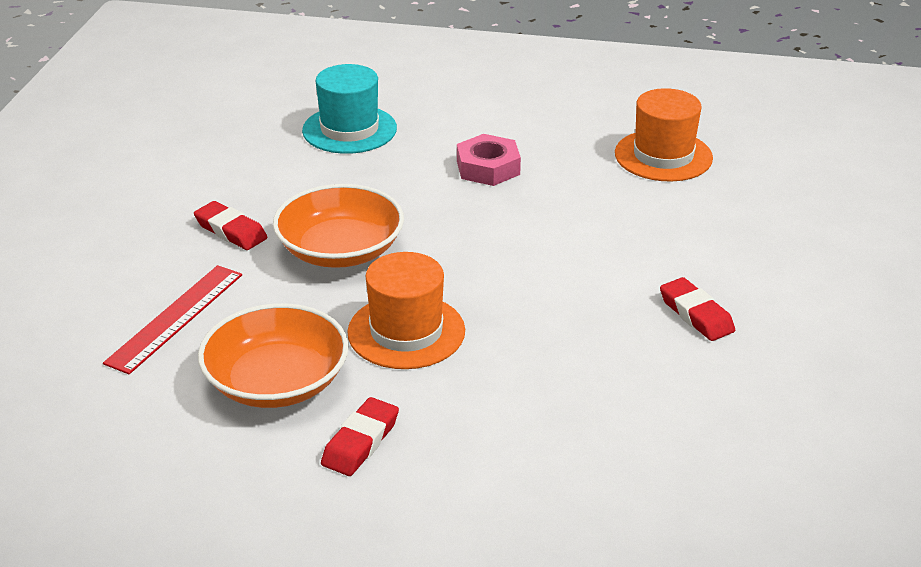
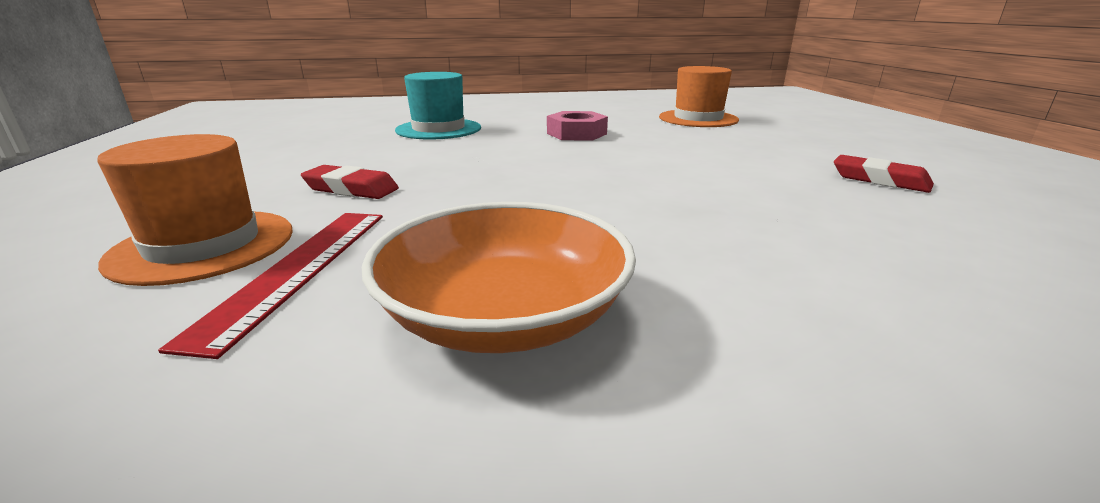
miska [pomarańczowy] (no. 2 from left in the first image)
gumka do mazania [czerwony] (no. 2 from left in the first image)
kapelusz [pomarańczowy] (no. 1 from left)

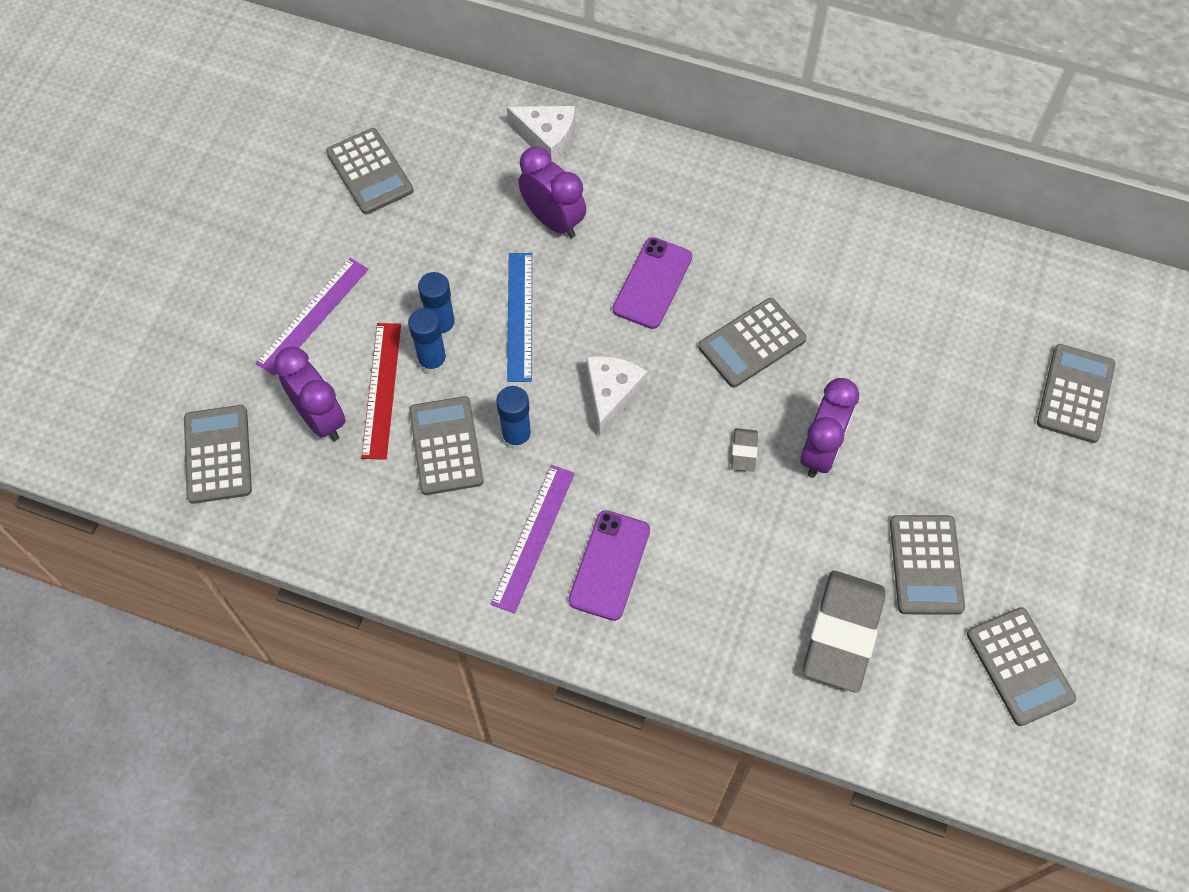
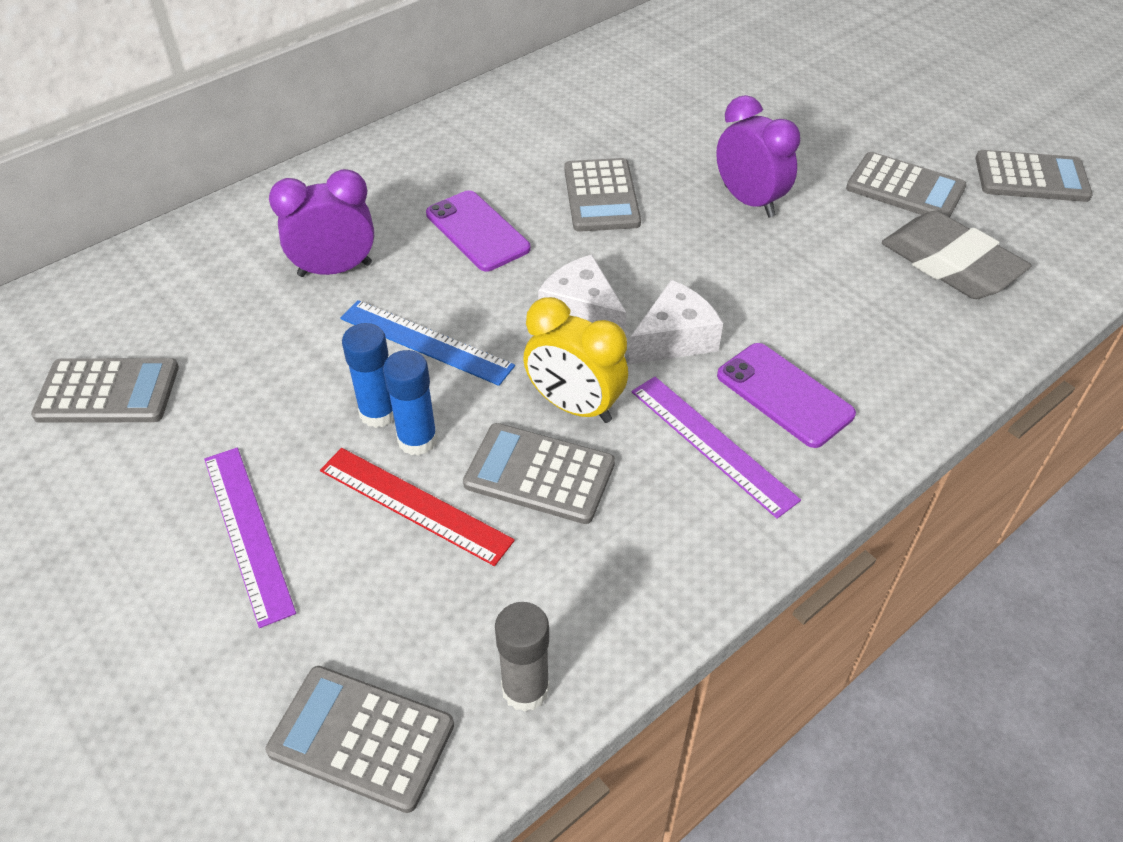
budzik [fioletowy] (no. 1 from left in the first image)
gumka do mazania [szary] (no. 1 from left in the first image)
kalkulator [szary] (no. 7 from left in the first image)
klej w sztyfcie [szary]
ser [biały] (no. 2 from left)
budzik [żółty]

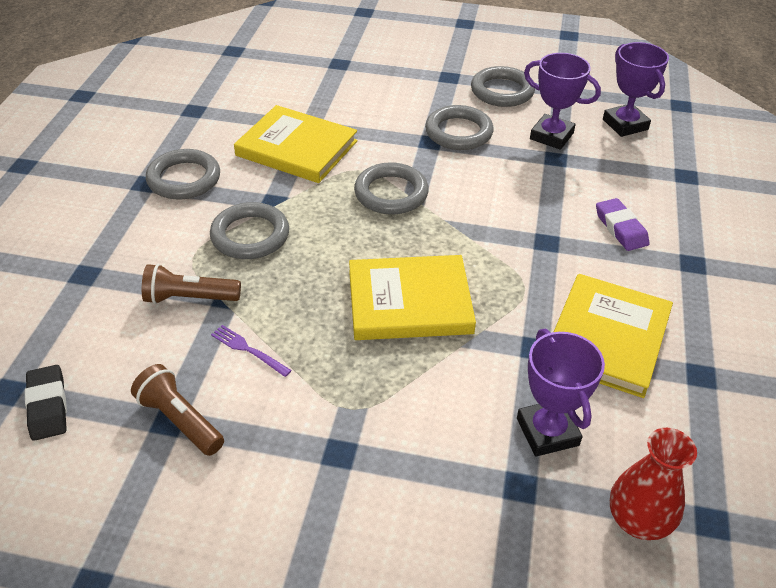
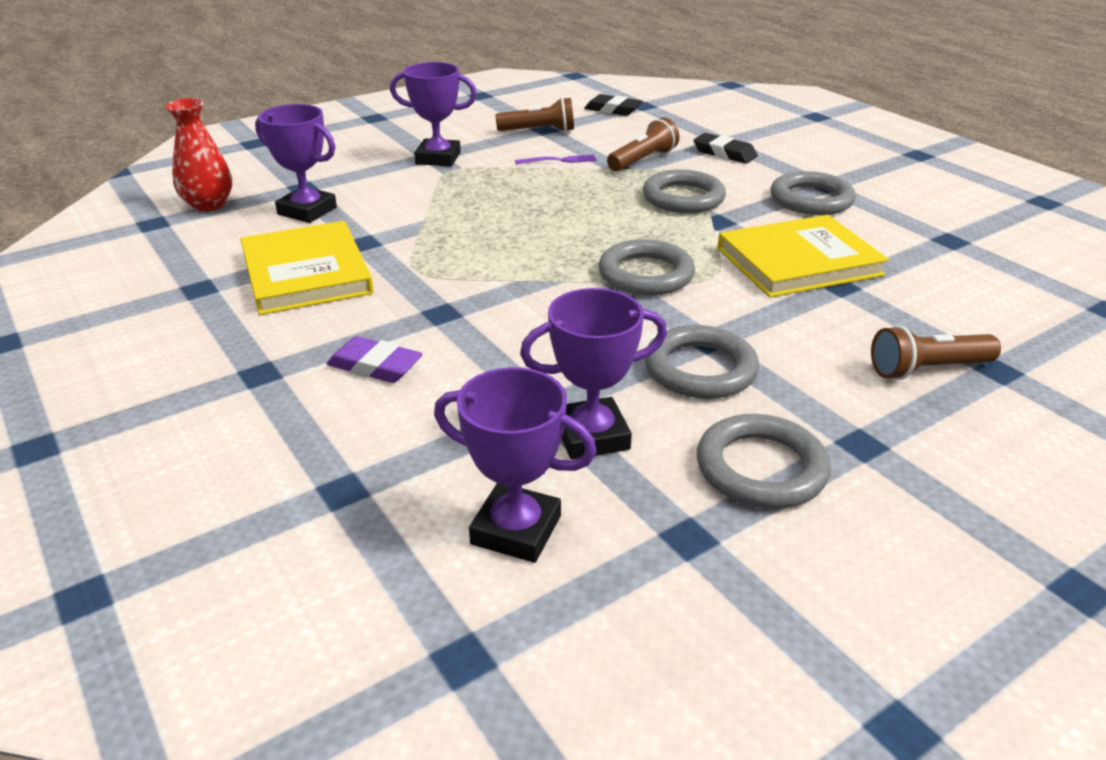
książka [żółty] (no. 2 from left in the first image)
puchar [fioletowy] (no. 2 from left)
gumka do mazania [czarny] (no. 2 from left)
latarka [brązowy] (no. 3 from left)

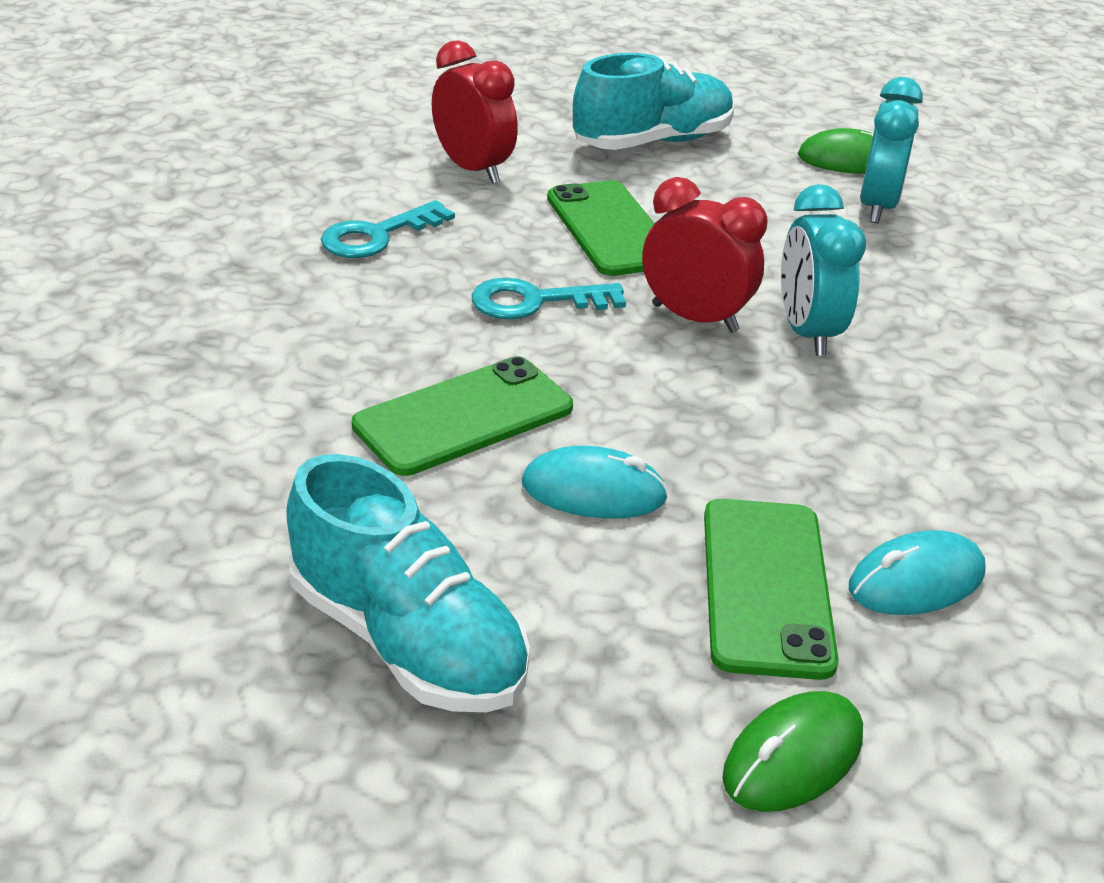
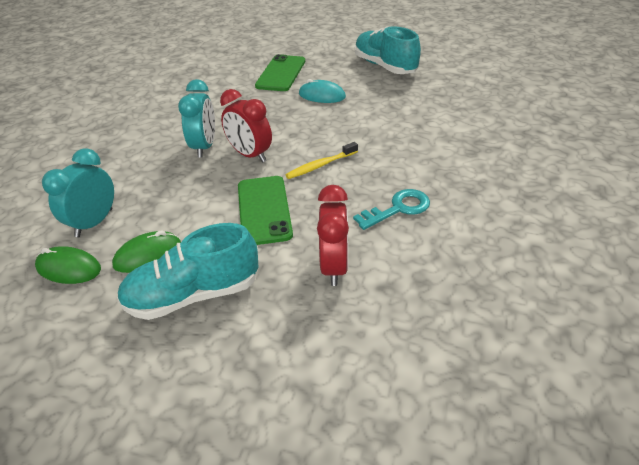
telefon [zielony] (no. 1 from left in the first image)
myszka [turkusowy] (no. 2 from left in the first image)
myszka [zielony] (no. 2 from left)
szczoteczka do zębów [żółty]
budzik [czerwony] (no. 2 from left)

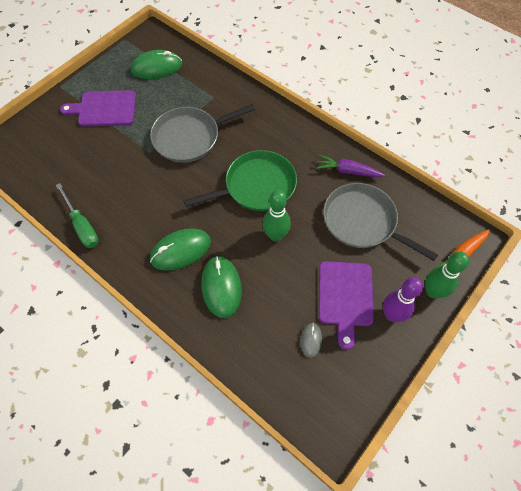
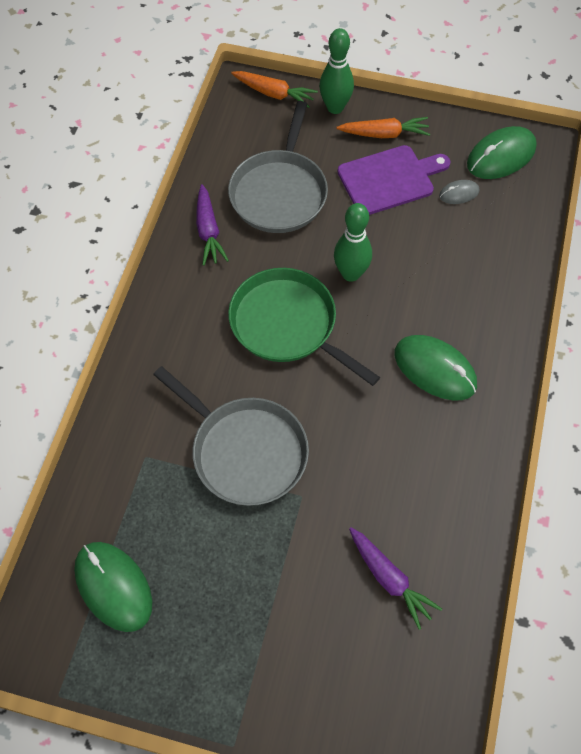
śrubokręt [zielony]
deska do krojenia [fioletowy] (no. 1 from left in the first image)
marchewka [fioletowy] (no. 2 from left)
myszka [zielony] (no. 3 from left)
marchewka [pomarańczowy] (no. 2 from left)

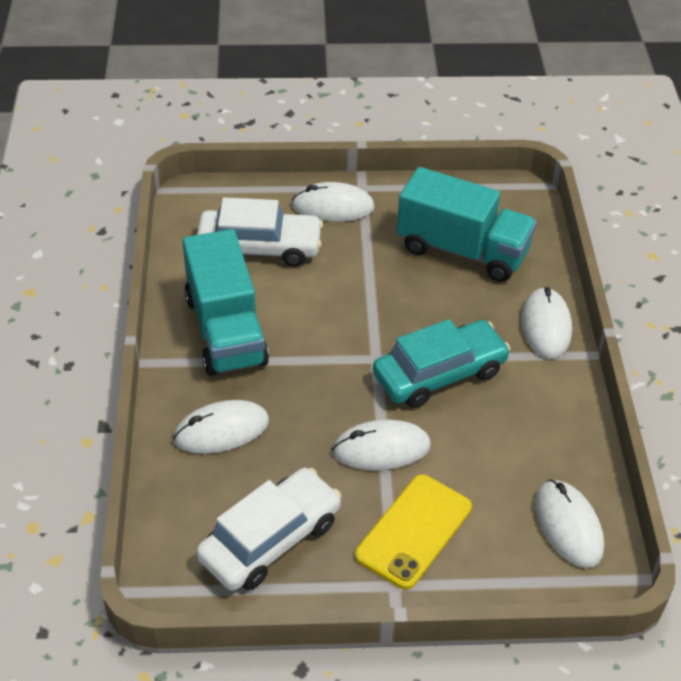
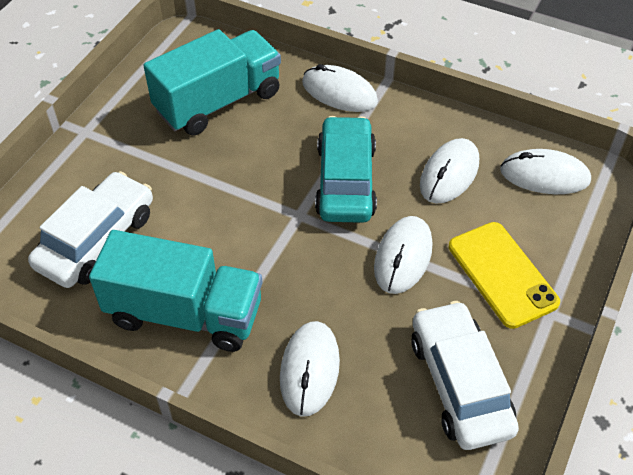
myszka [biały] (no. 4 from left)

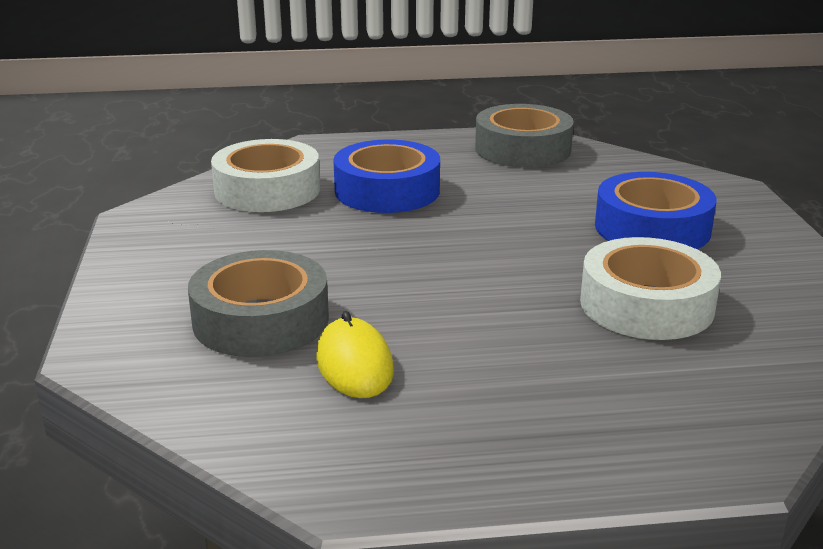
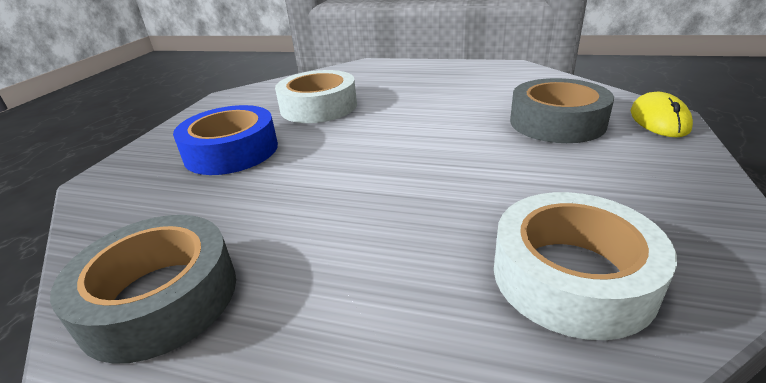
taśma klejąca [niebieski] (no. 1 from left in the first image)
myszka [żółty]

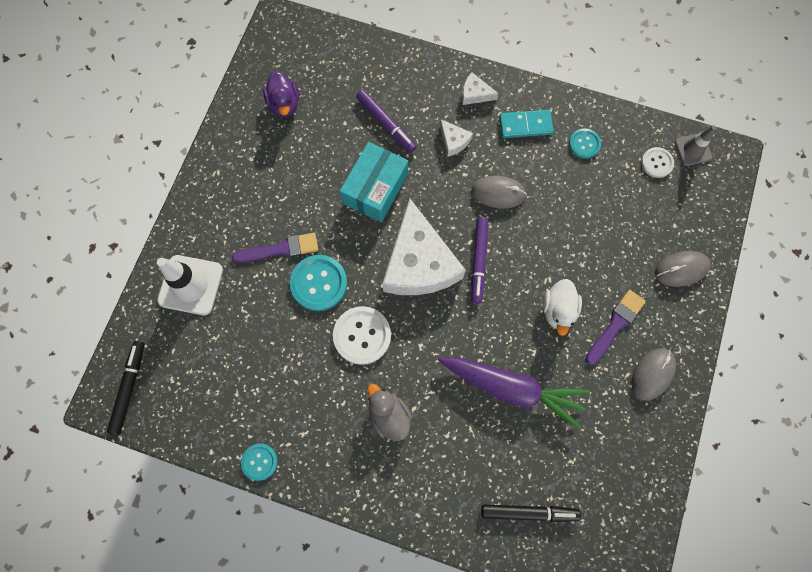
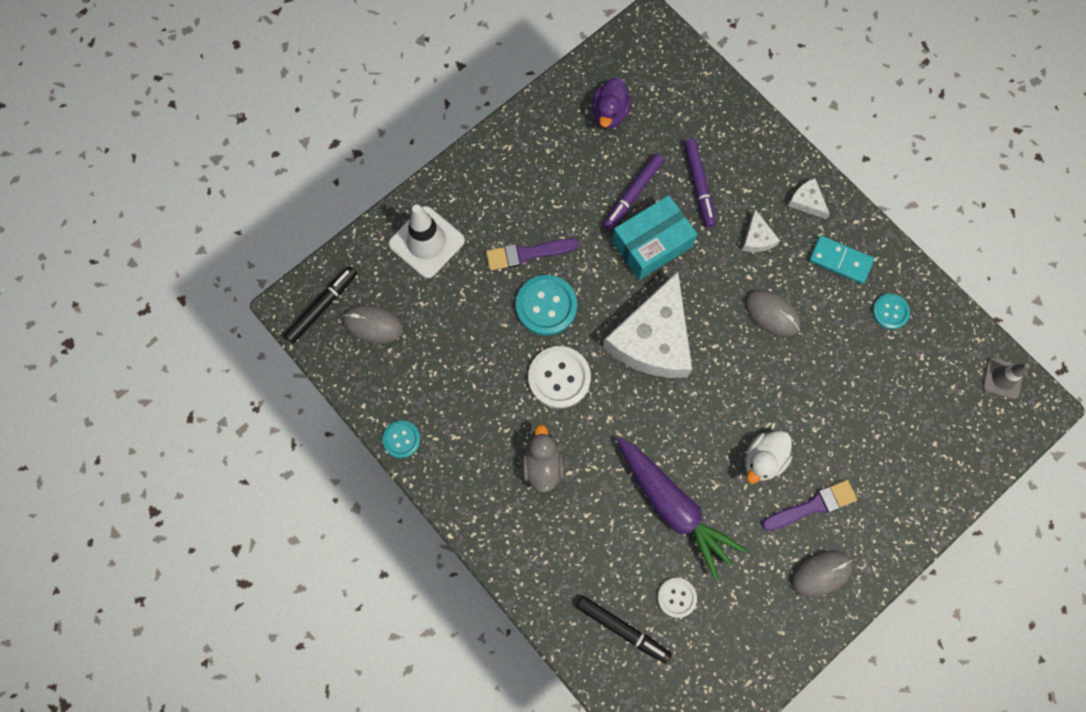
flamaster [fioletowy] (no. 1 from left)
guzik [biały] (no. 2 from left)
myszka [szary] (no. 1 from left)
pędzel [fioletowy] (no. 1 from left)

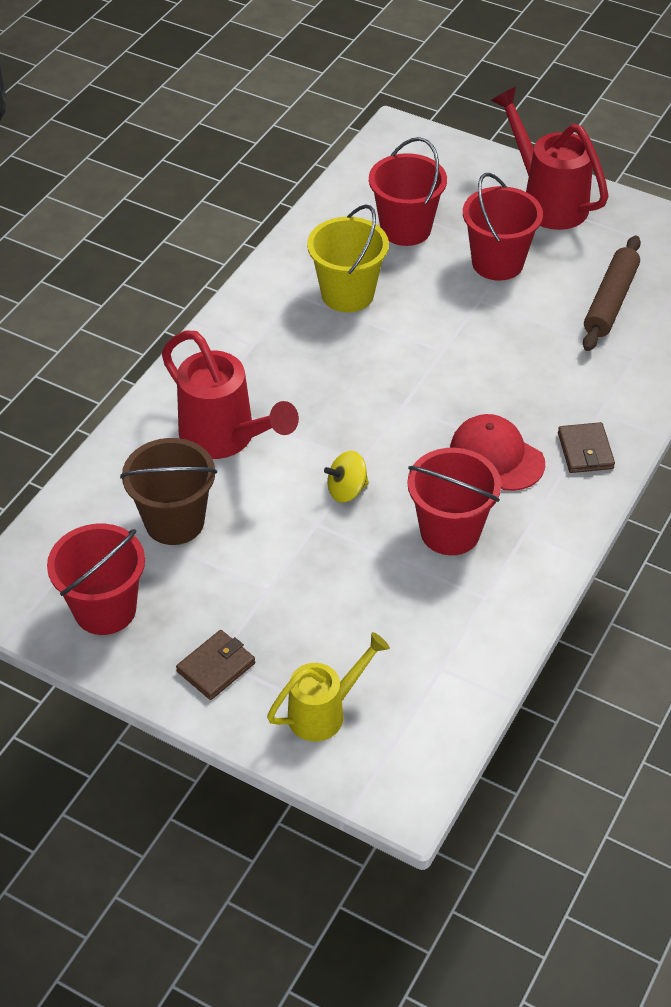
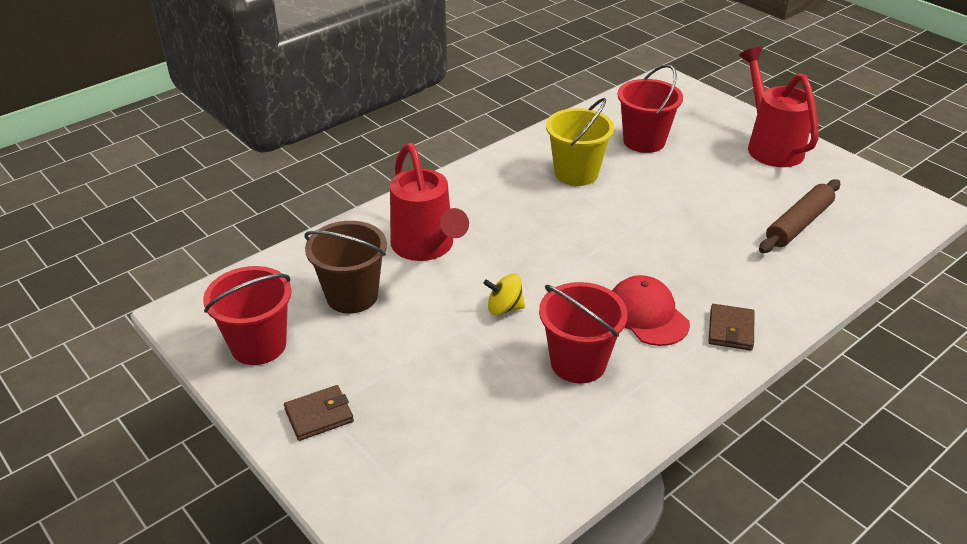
konewka [żółty]
wiadro [czerwony] (no. 4 from left in the first image)

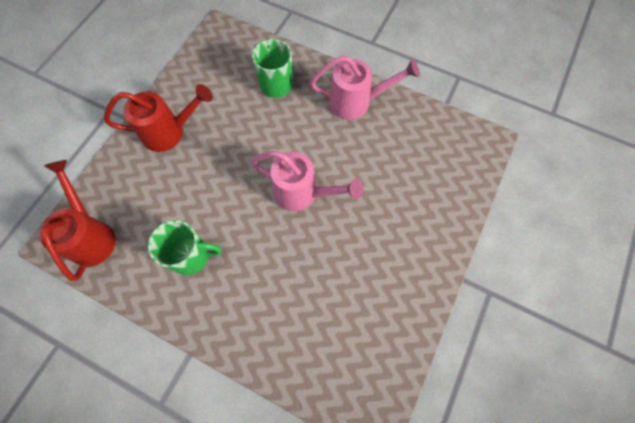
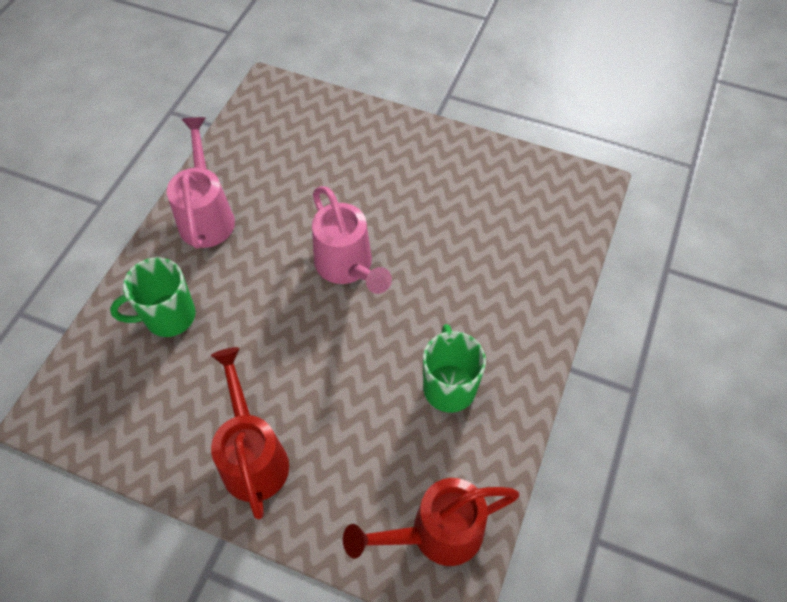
konewka [różowy] (no. 2 from left)

